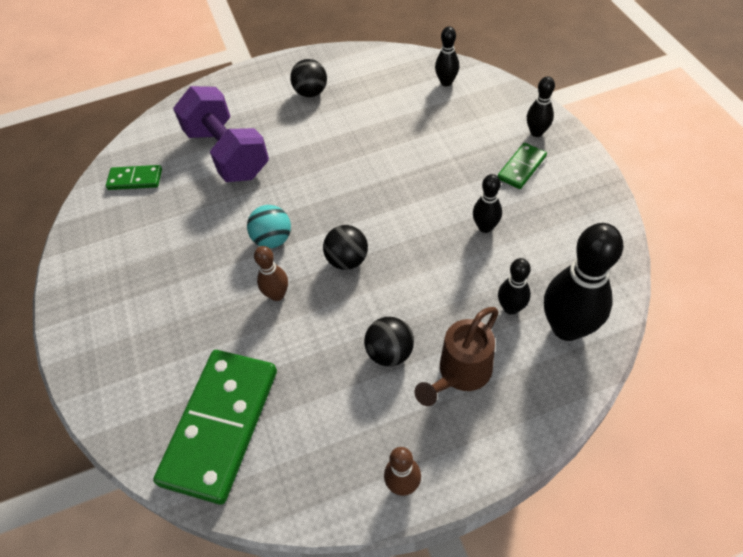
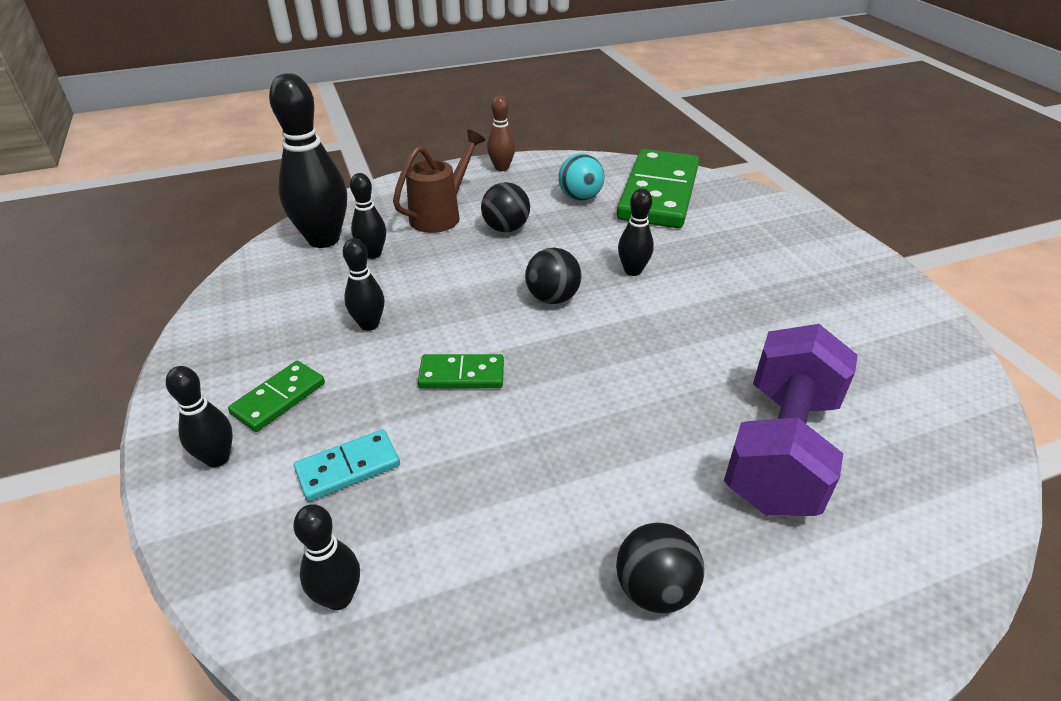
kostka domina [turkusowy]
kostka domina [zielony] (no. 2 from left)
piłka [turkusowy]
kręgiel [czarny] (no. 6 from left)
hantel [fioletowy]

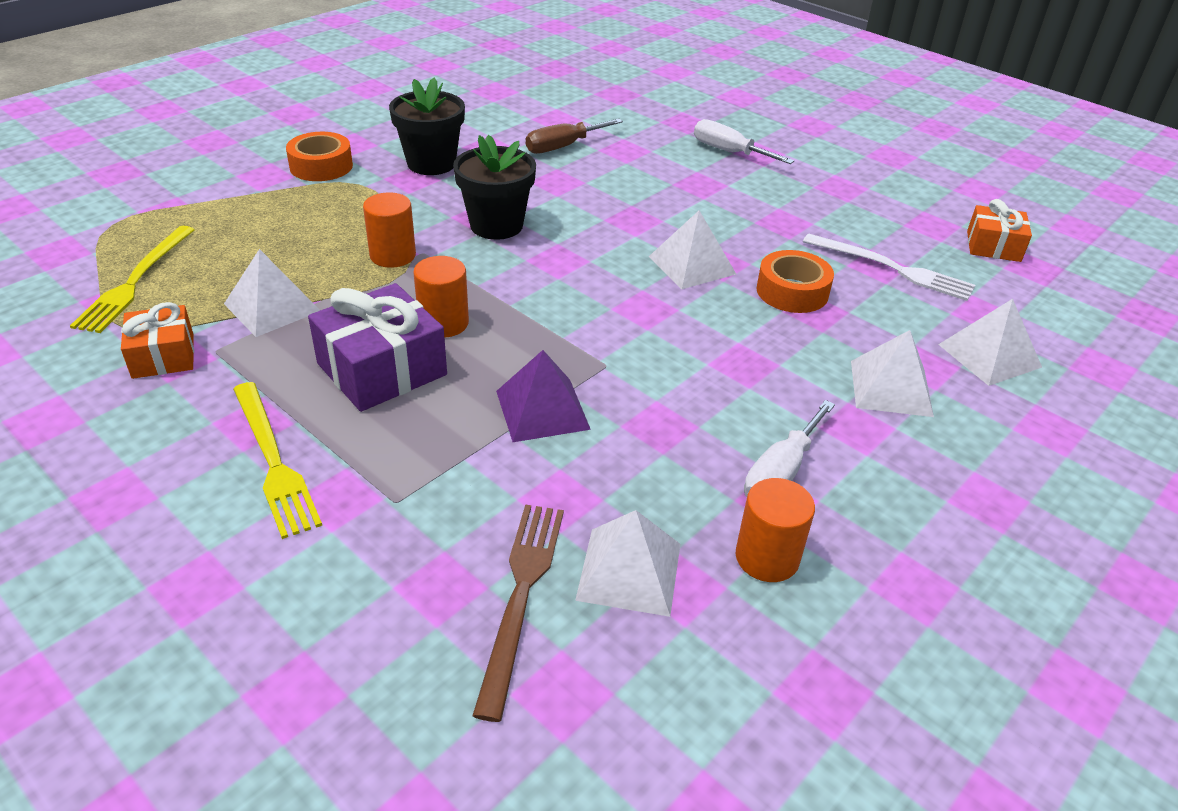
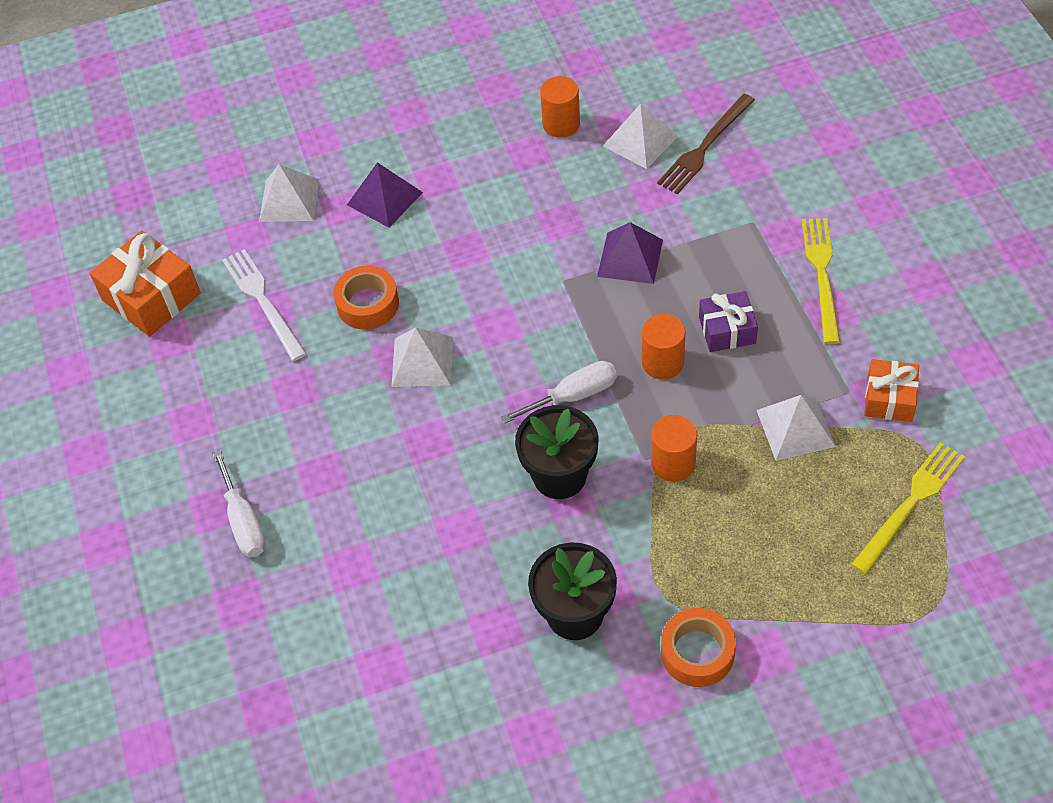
śrubokręt [brązowy]
śrubokręt [biały] (no. 2 from left)
piramida [fioletowy] (no. 1 from left)
prezent [fioletowy]
prezent [pomarańczowy] (no. 1 from left)

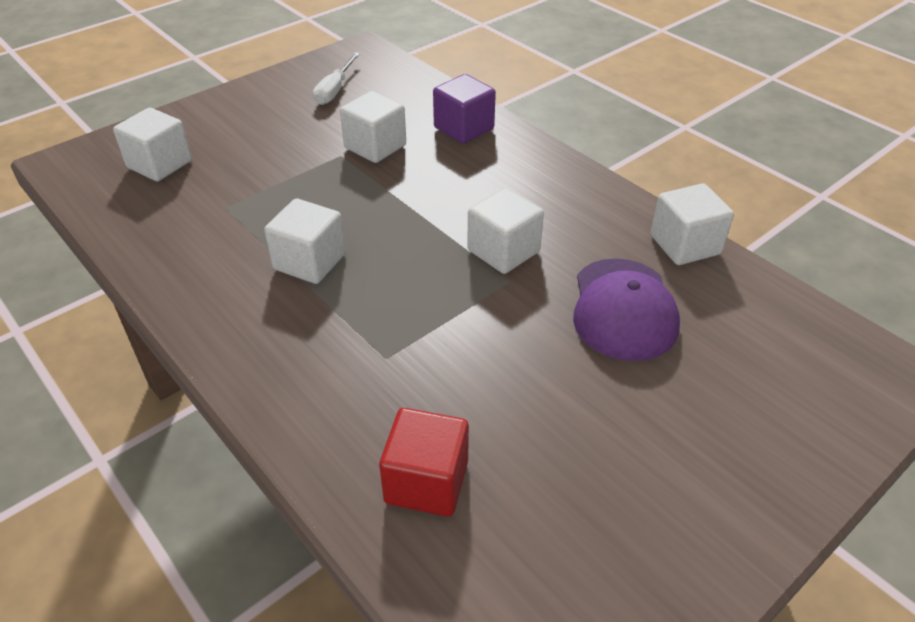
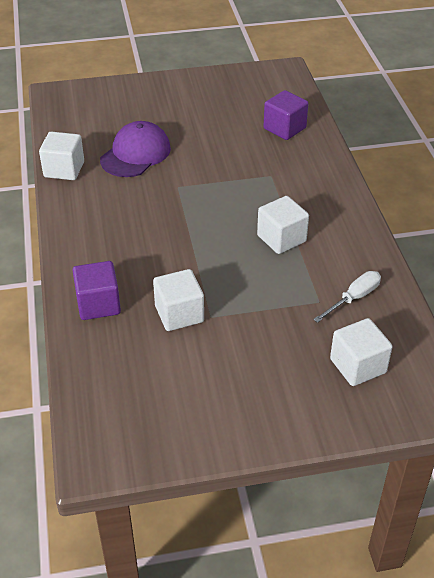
sześcian [biały] (no. 4 from left in the first image)
śrubokręt [biały]
sześcian [fioletowy] (no. 2 from left)

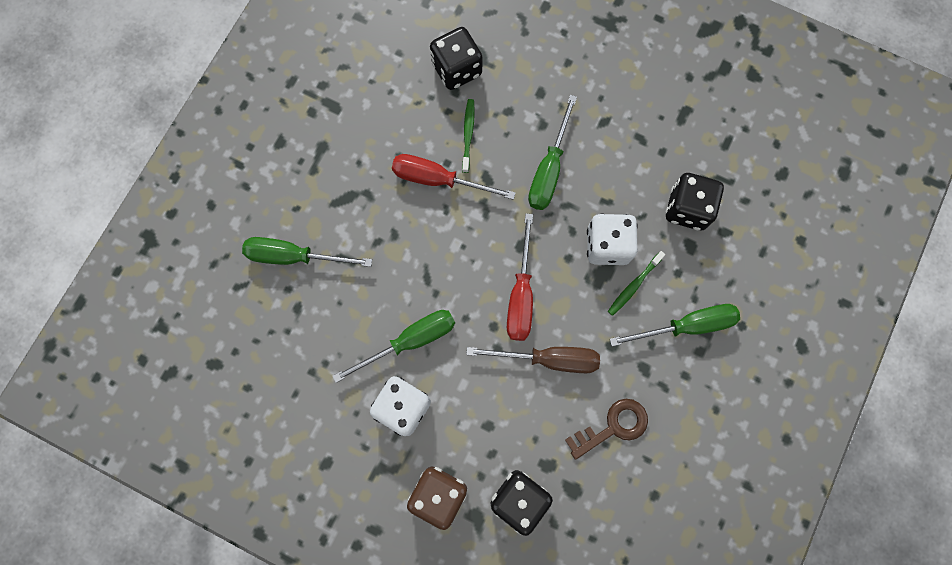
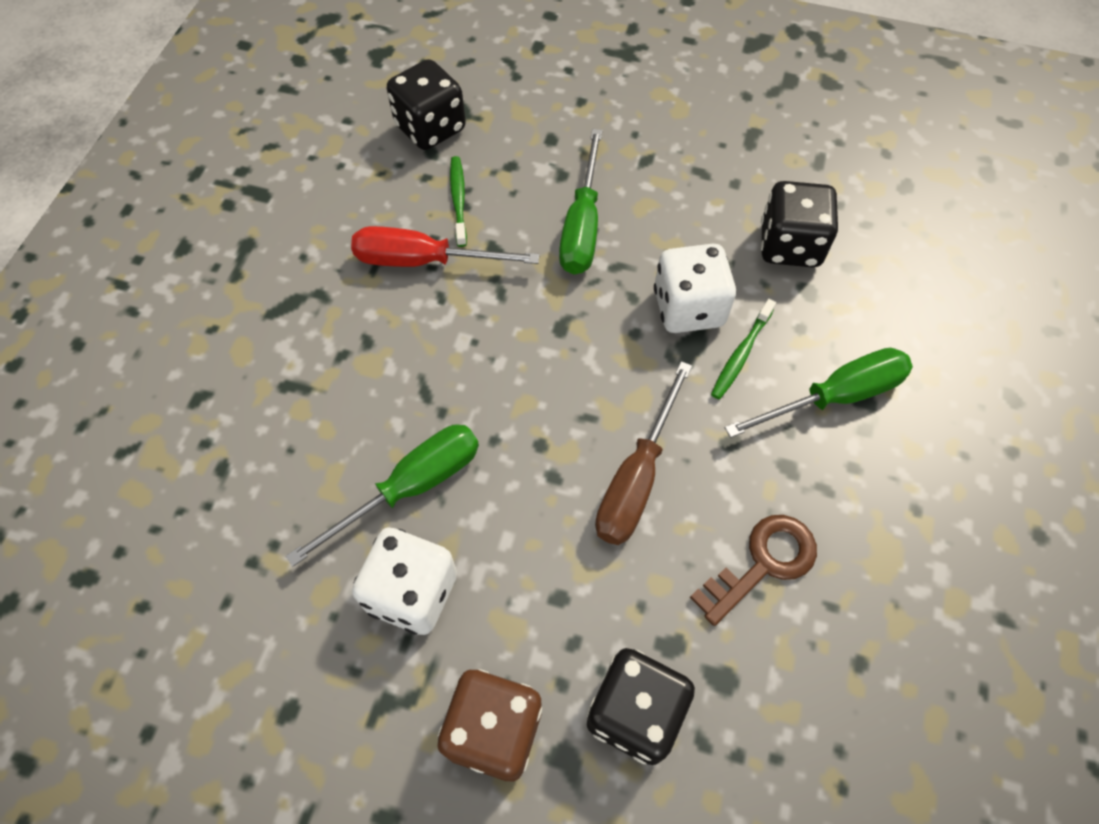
śrubokręt [zielony] (no. 1 from left in the first image)
śrubokręt [czerwony] (no. 2 from left in the first image)
śrubokręt [brązowy]

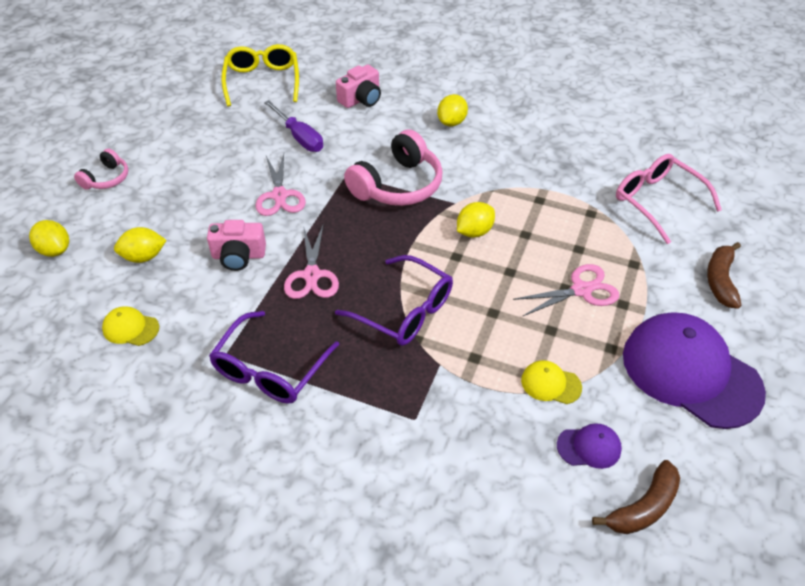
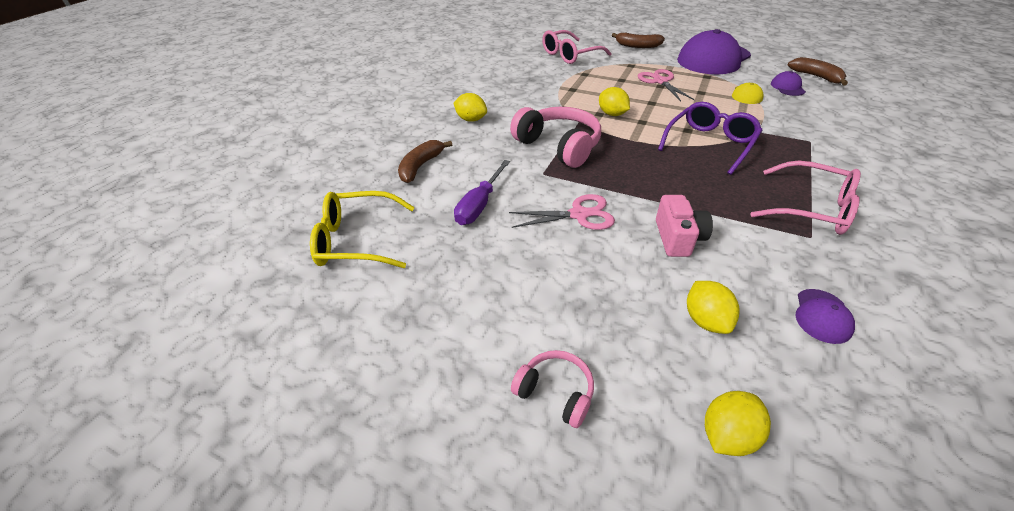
nożyczki [różowy] (no. 2 from left in the first image)
banan [brązowy] (no. 1 from left)
czapka [fioletowy] (no. 3 from left)
okulary [różowy] (no. 2 from left)
śrubokręt [fioletowy]

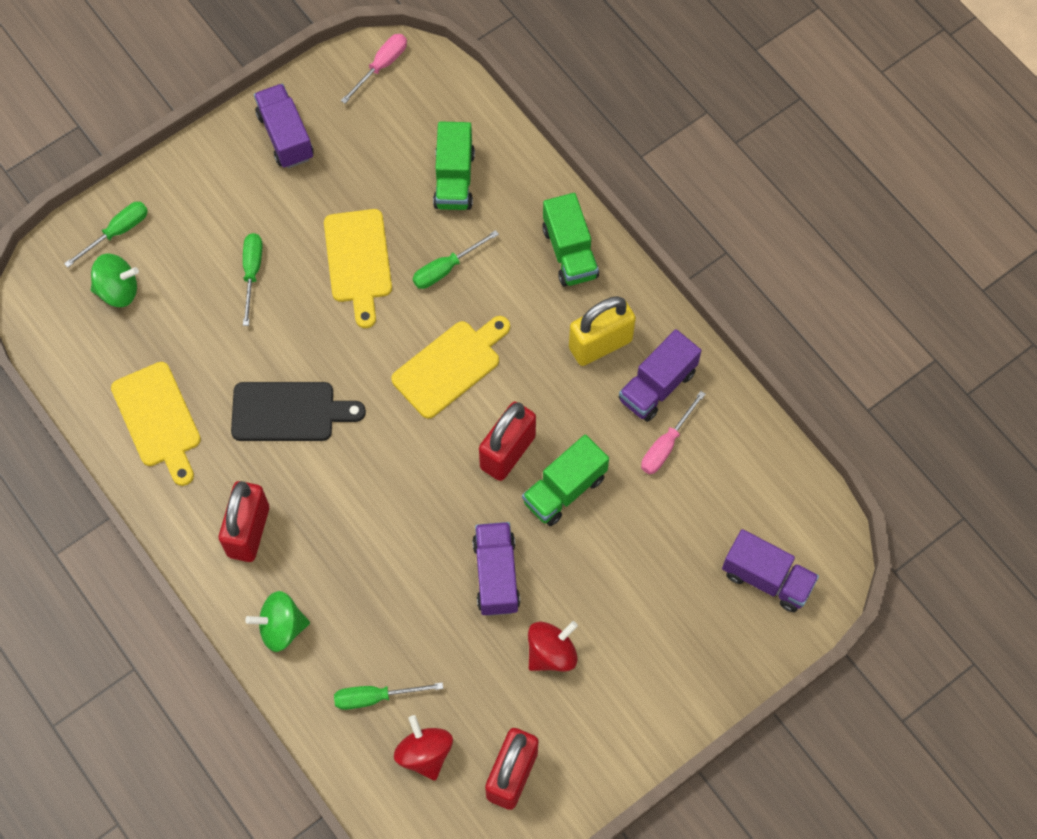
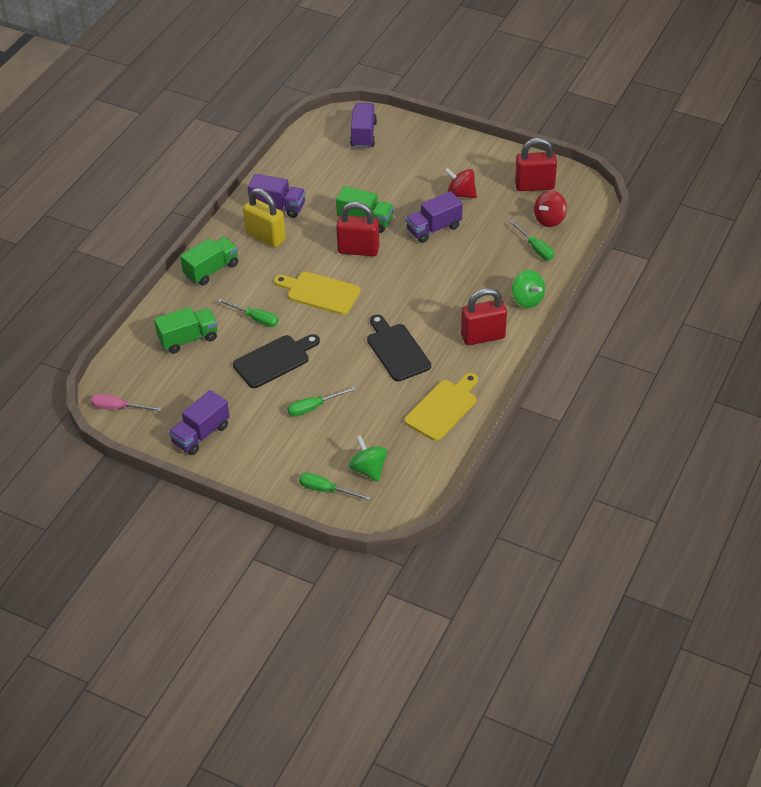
śrubokręt [różowy] (no. 2 from left in the first image)
deska do krojenia [czarny] (no. 1 from left)

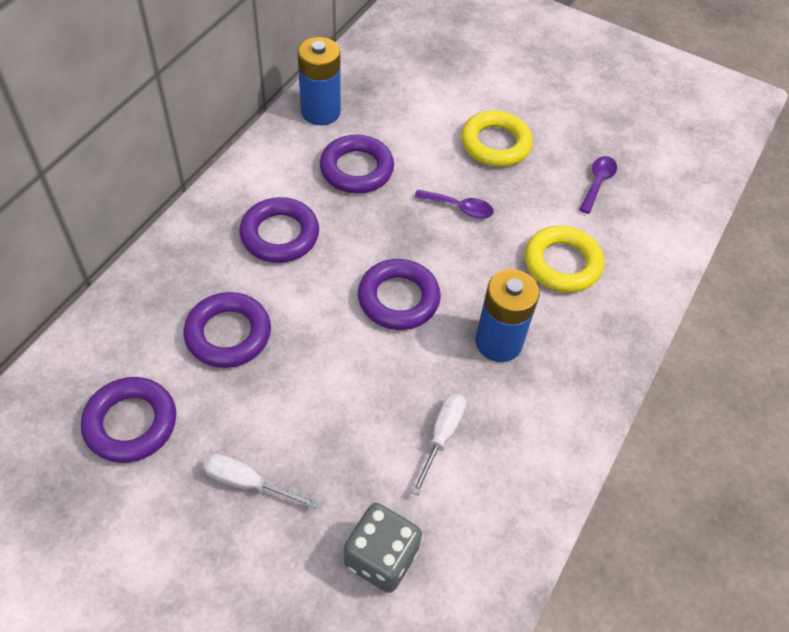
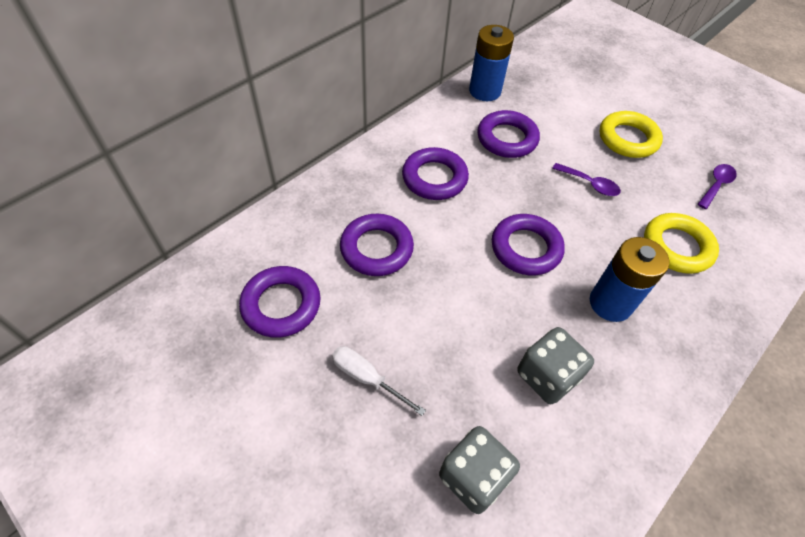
kostka do gry [szary] (no. 2 from left)

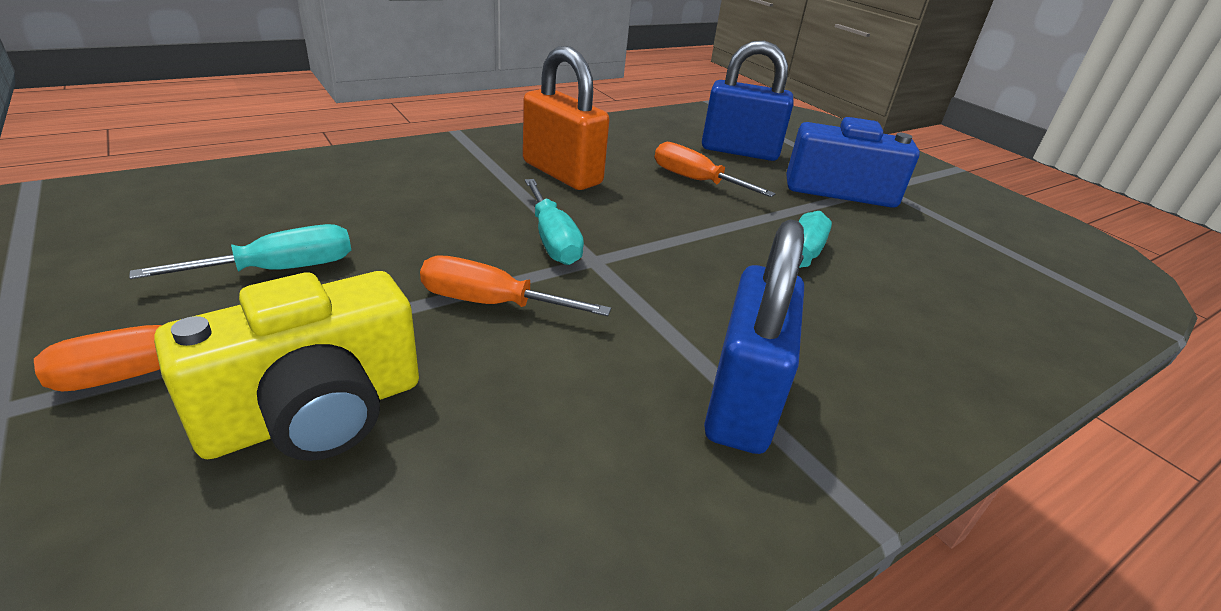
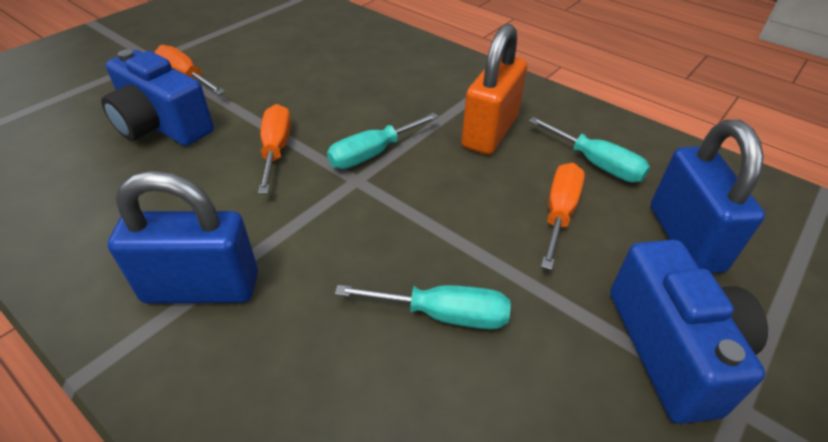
śrubokręt [turkusowy] (no. 3 from left)
aparat fotograficzny [niebieski] (no. 1 from left)

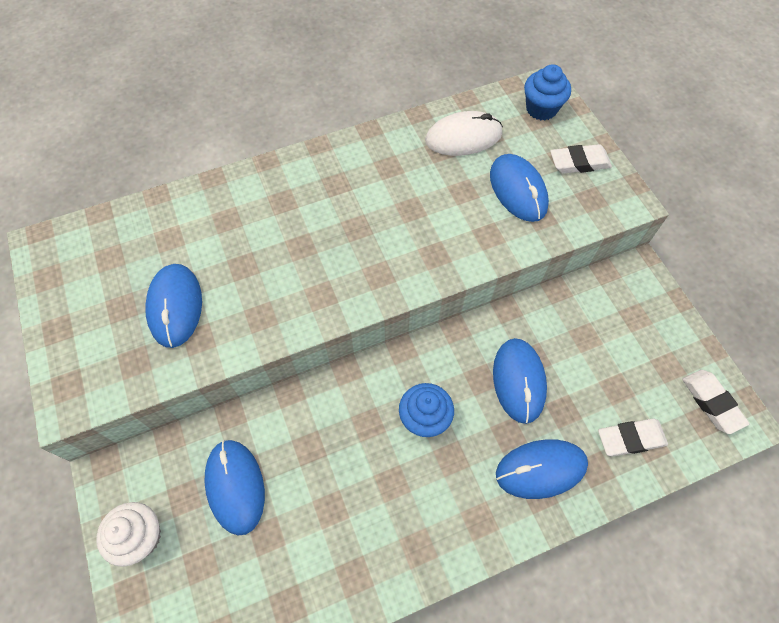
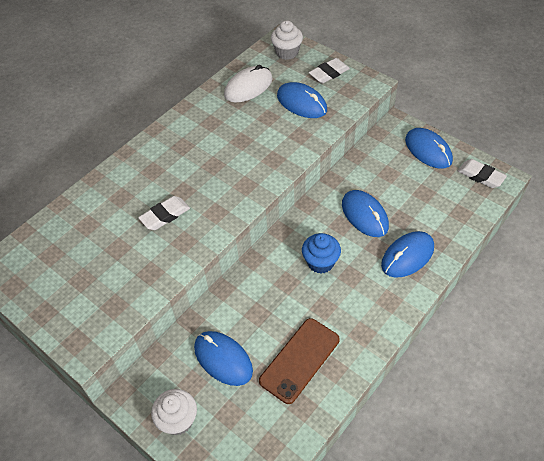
telefon [brązowy]
myszka [niebieski] (no. 5 from left)
gumka do mazania [biały] (no. 1 from left)
muffinka [biały] (no. 2 from left)

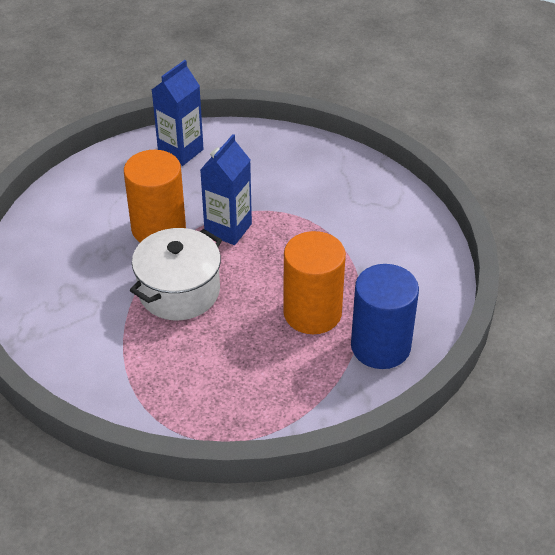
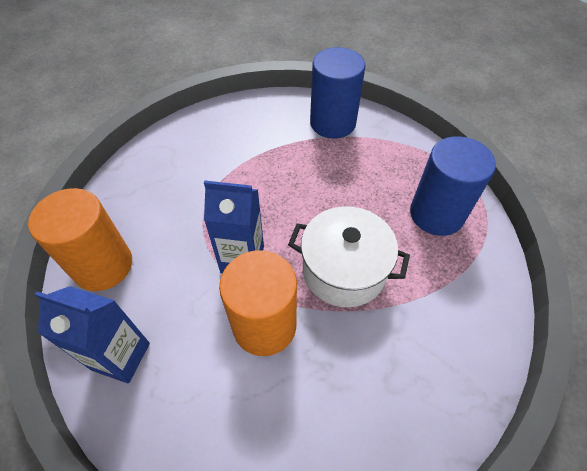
walec [niebieski] (no. 2 from left)
walec [pomarańczowy] (no. 1 from left)

